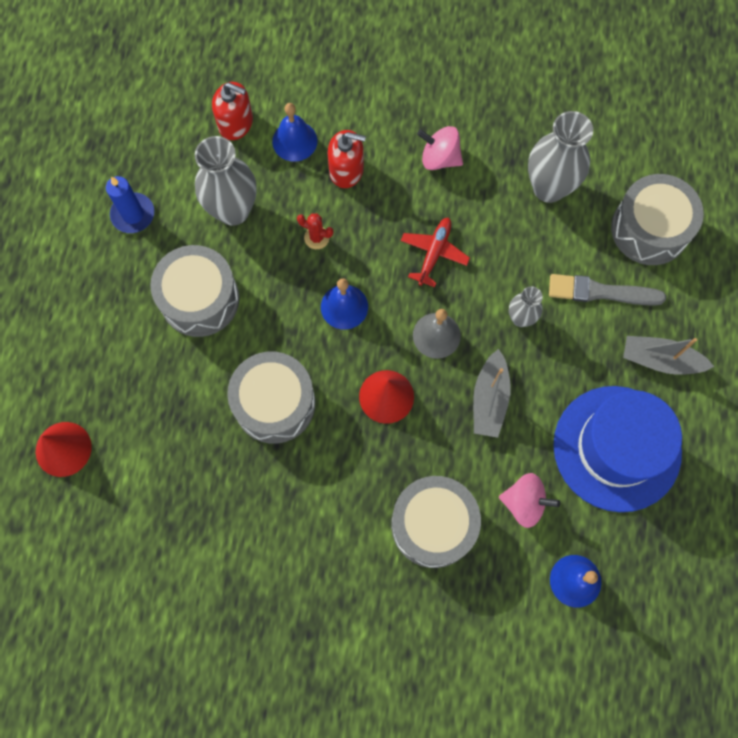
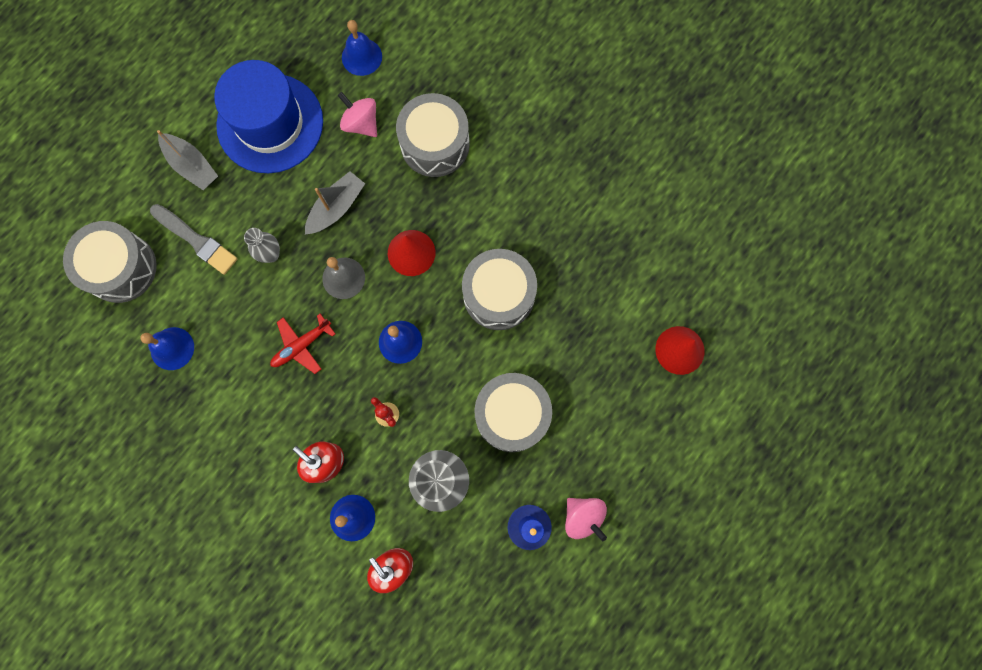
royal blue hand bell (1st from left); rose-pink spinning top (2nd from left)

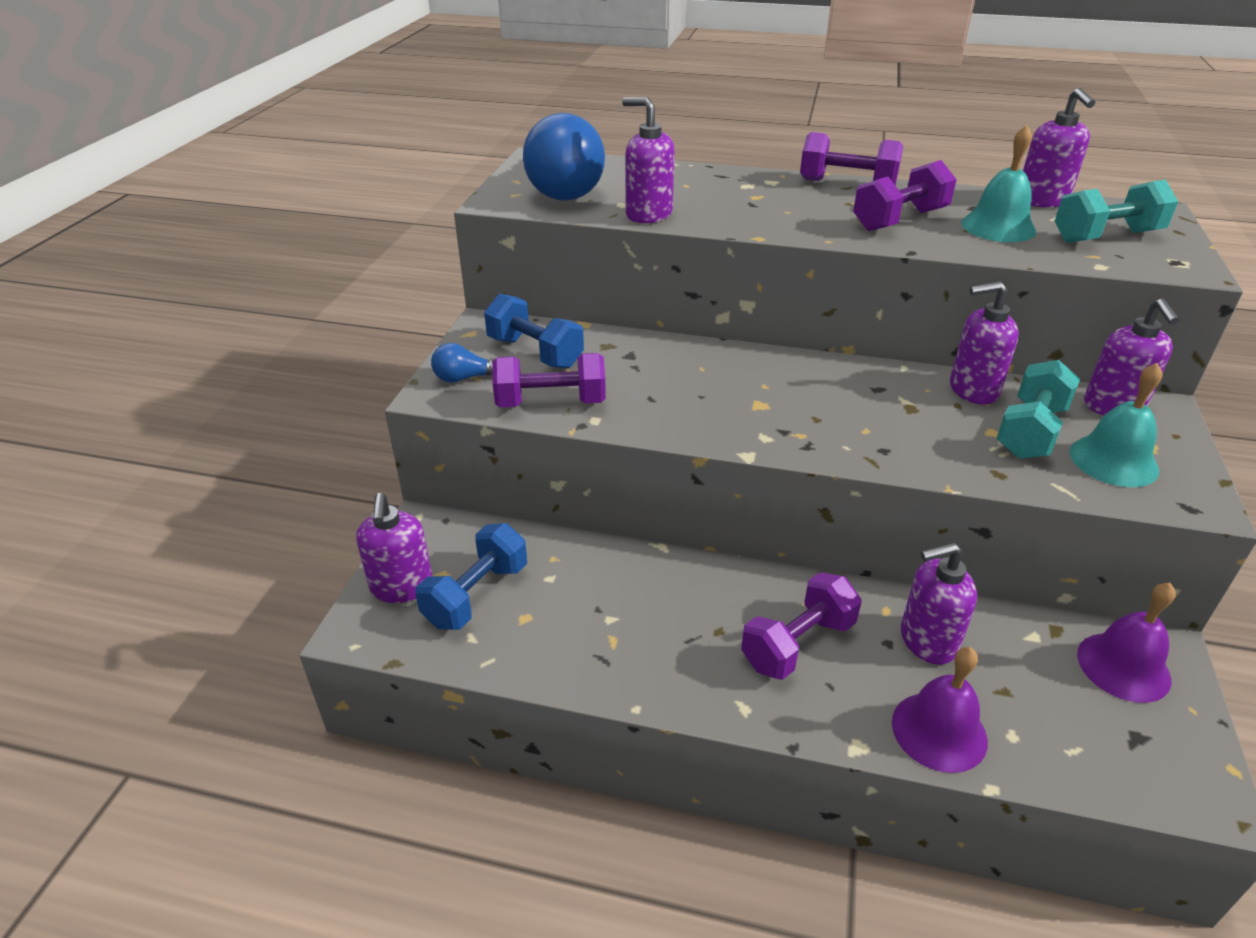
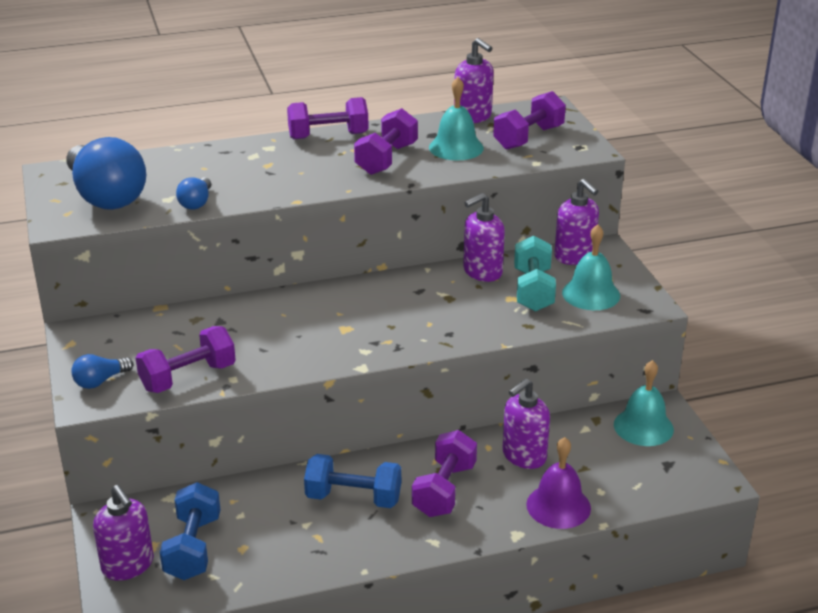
royal blue light bulb (3rd from left); royal blue free weight (2nd from left); royal purple free weight (5th from left); turquoise hand bell (3rd from left)

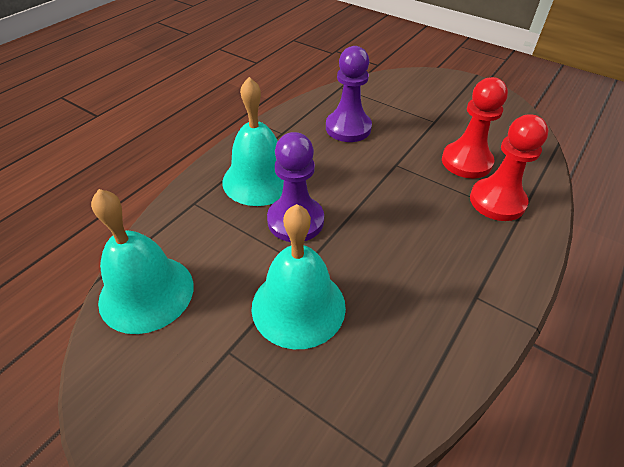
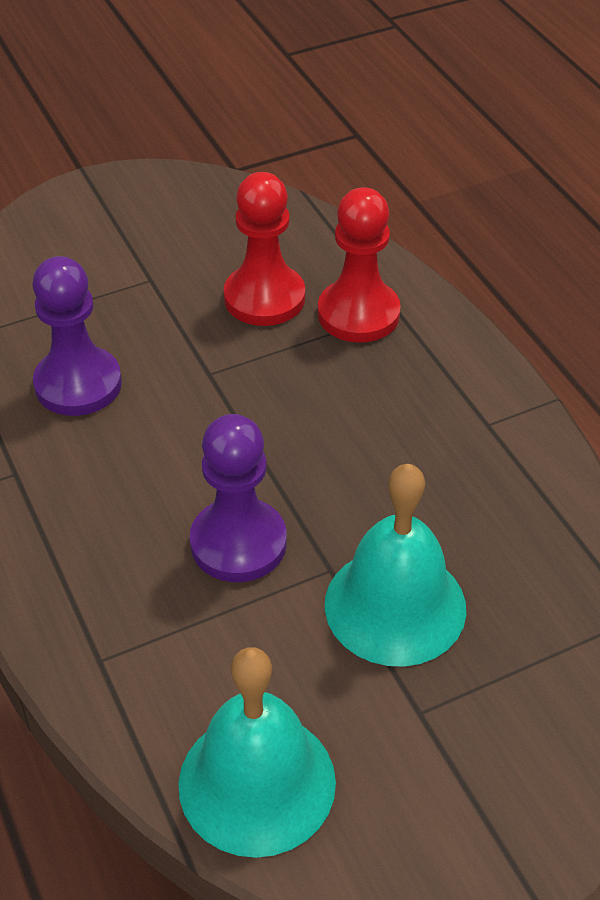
turquoise hand bell (2nd from left in the first image)

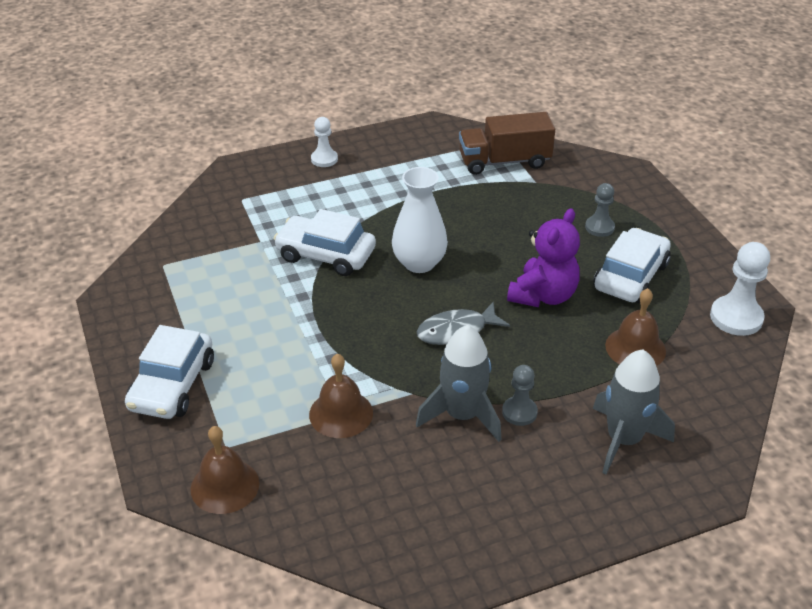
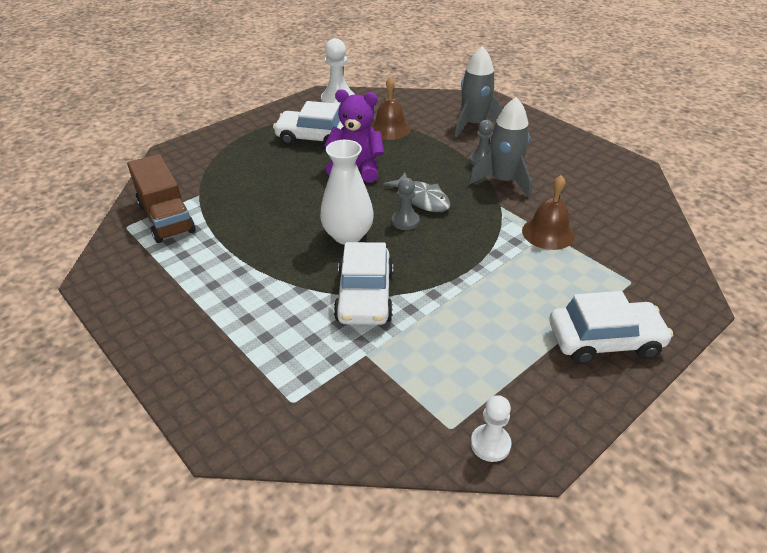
ash-grey game pawn (1st from left); pure white game pawn (2nd from left); brown hand bell (1st from left in the first image)

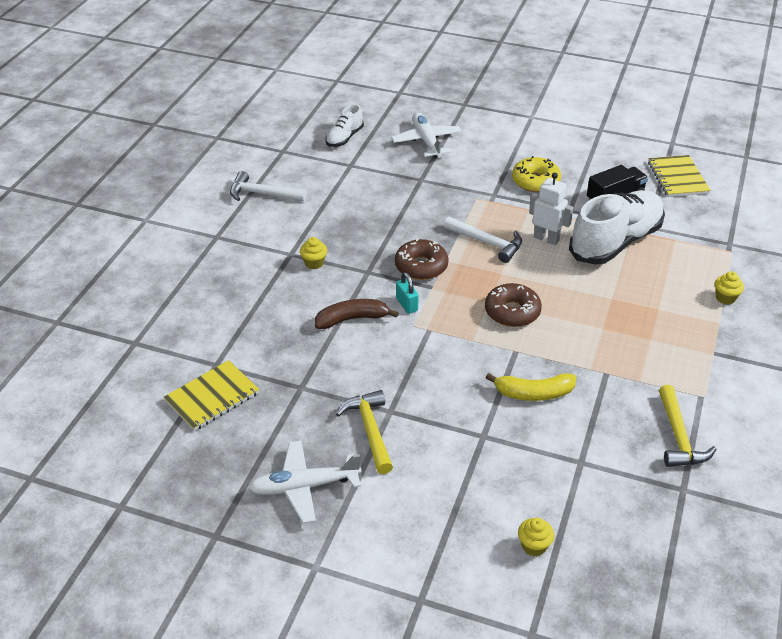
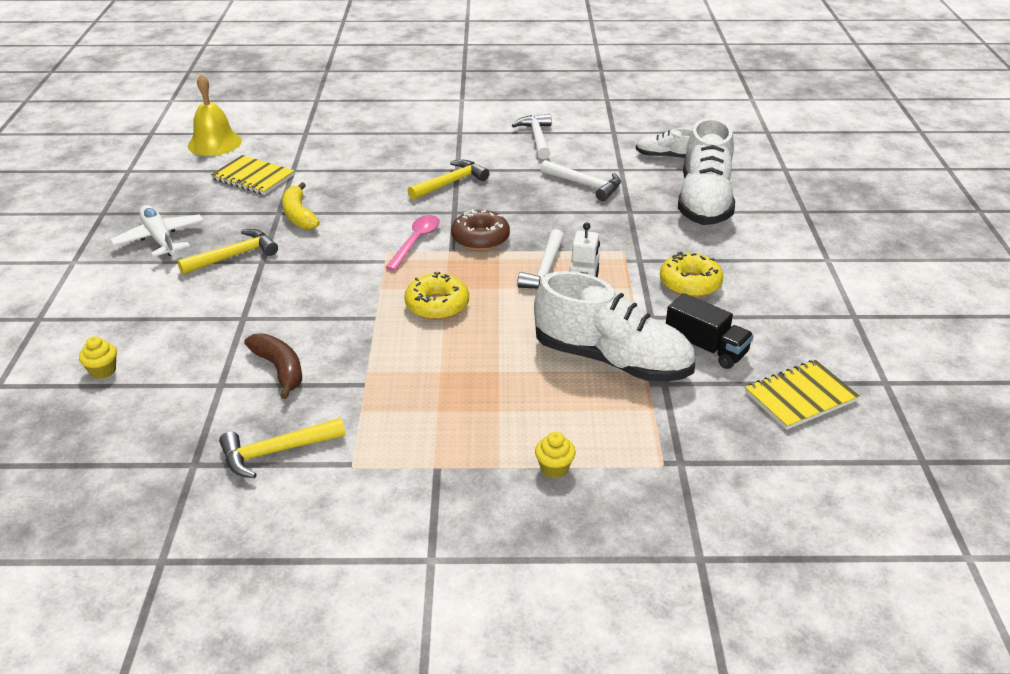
bright yellow hand bell; brown banana fruit; bright yellow banana fruit; rose-pink tablespoon; bright yellow doughnut (1st from left); bright yellow carpenter's hammer (3rd from left); pure white carpenter's hammer (3rd from left); pure white sneaker (3rd from left)

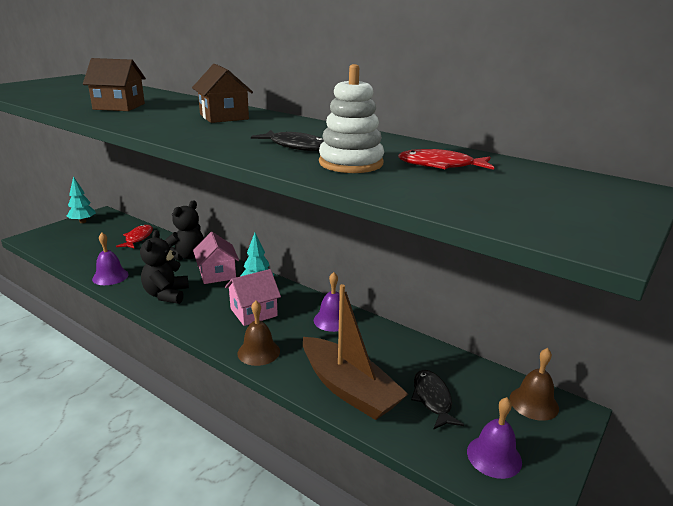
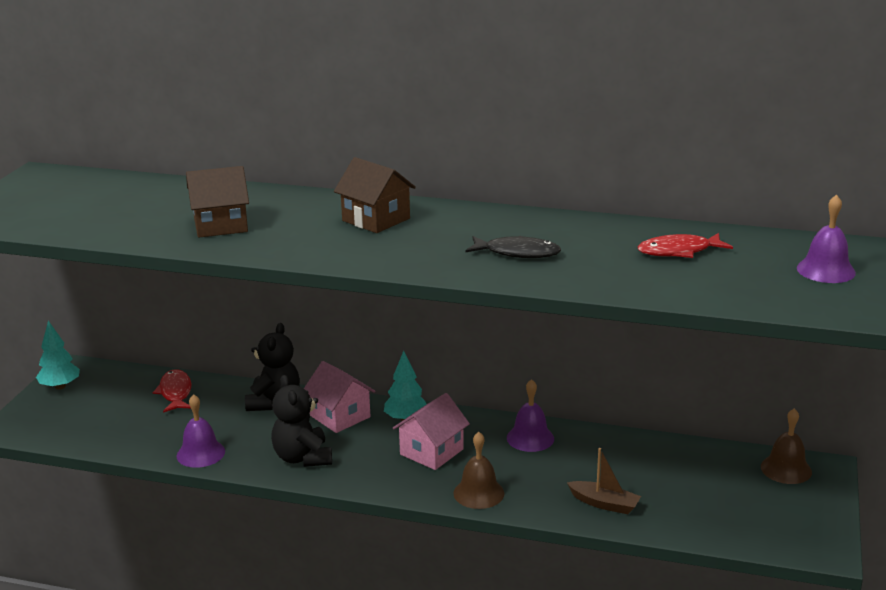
brown boat; royal purple hand bell (3rd from left); pure white stacking toy; black toy fish (2nd from left in the first image)

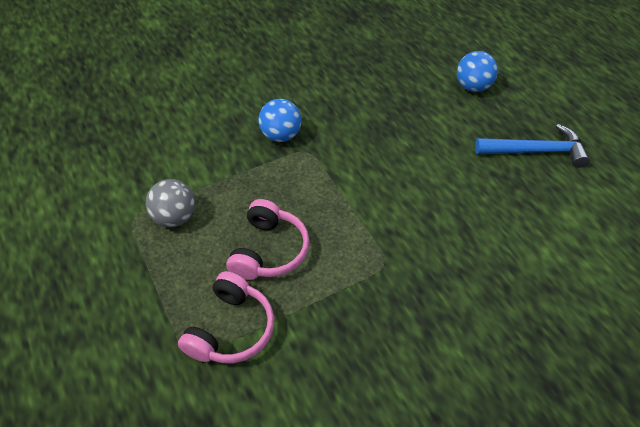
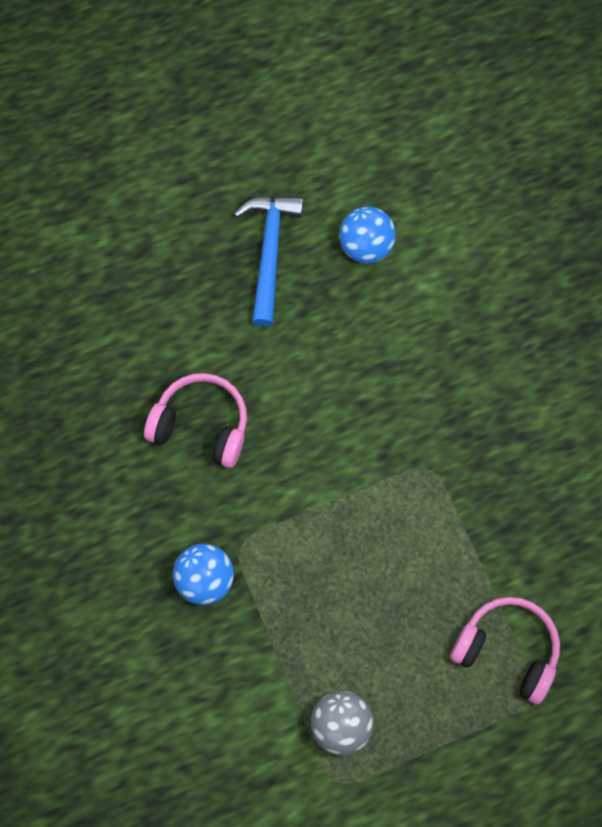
rose-pink headset (1st from left); royal blue play ball (2nd from left)

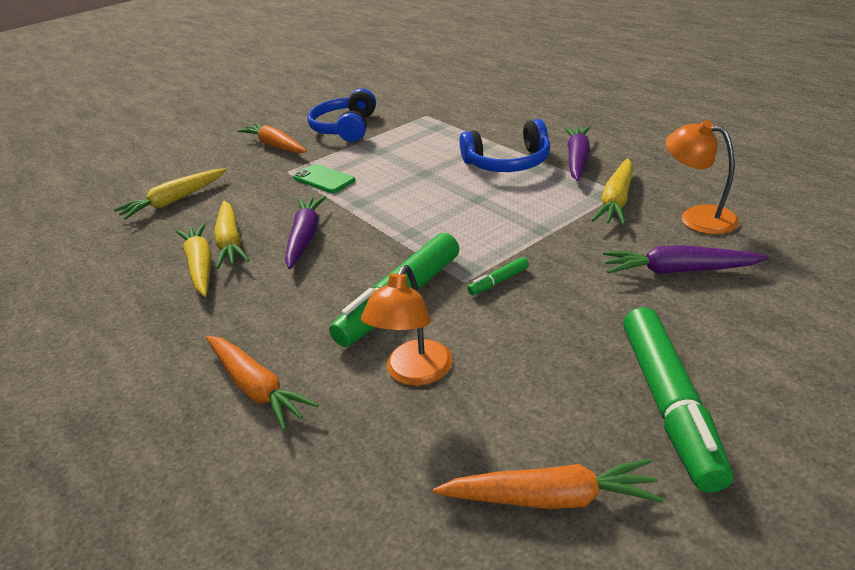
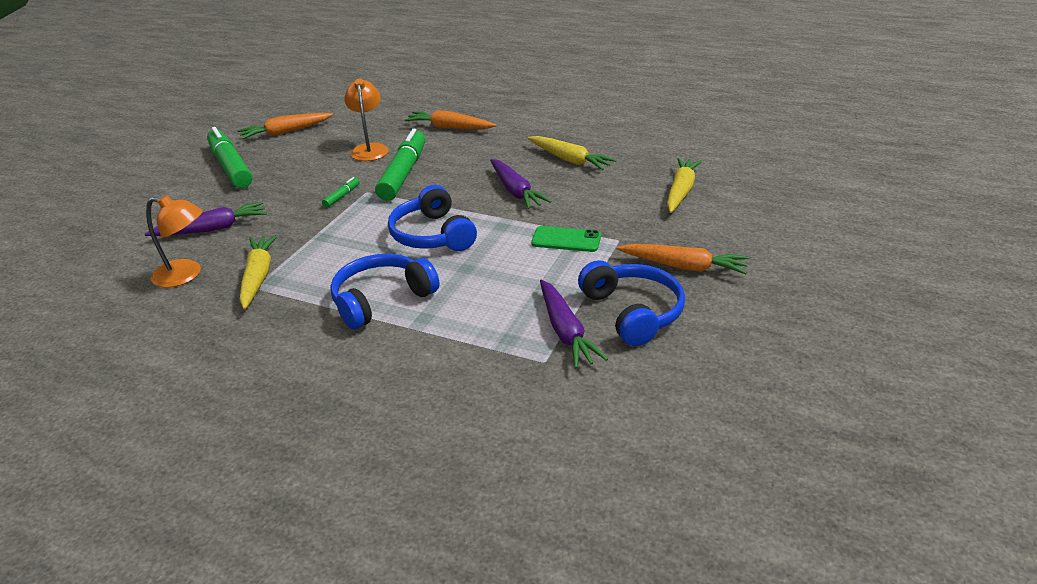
royal blue headset (2nd from left); royal purple toy carrot (3rd from left); bright yellow toy carrot (3rd from left in the first image)

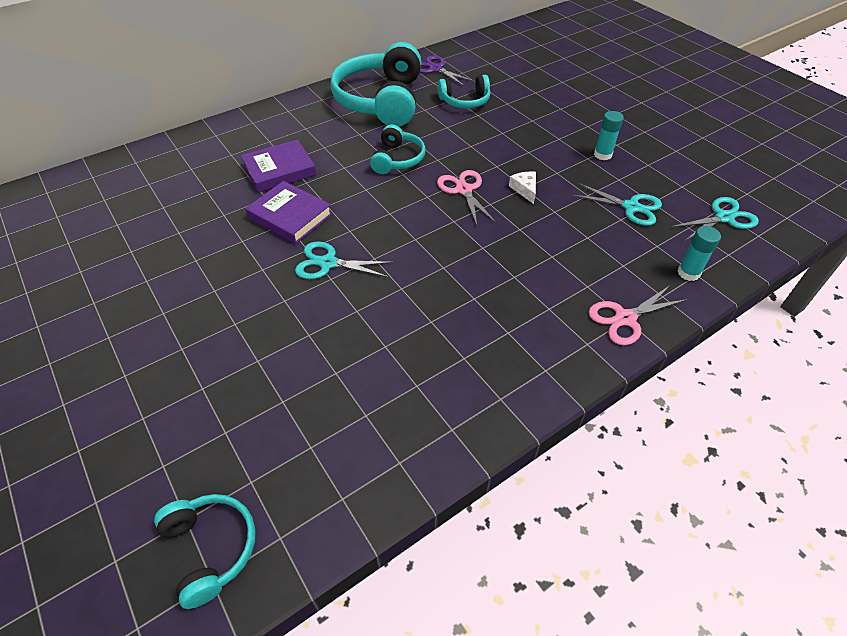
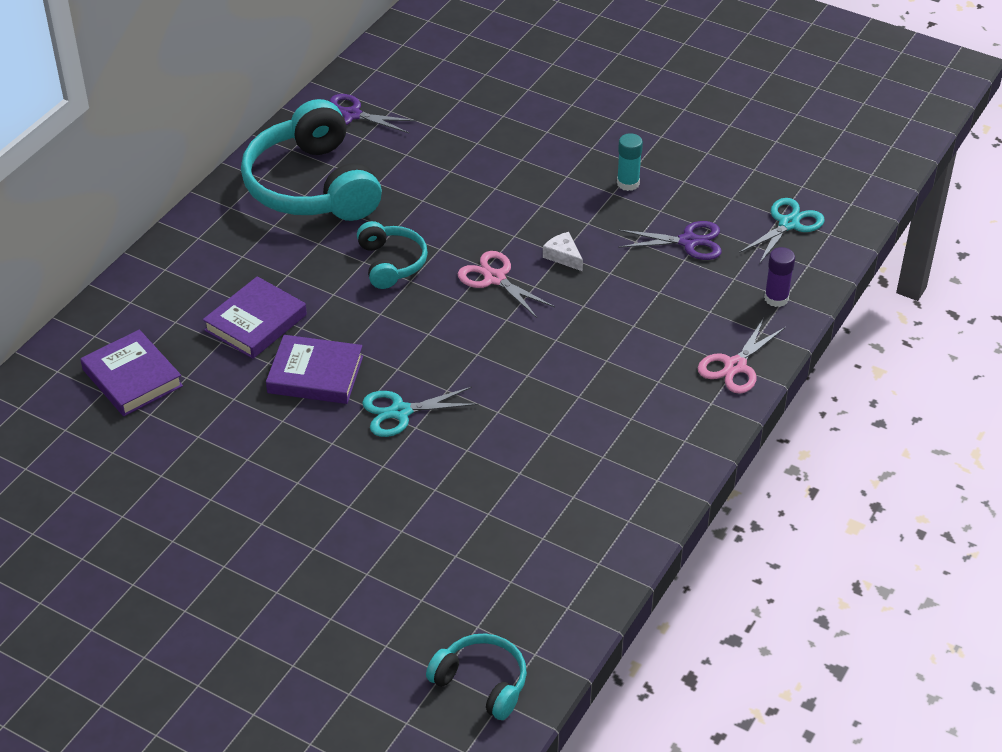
royal purple book (1st from left); royal purple pair of scissors (2nd from left); royal purple glue; turquoise headset (4th from left in the first image)

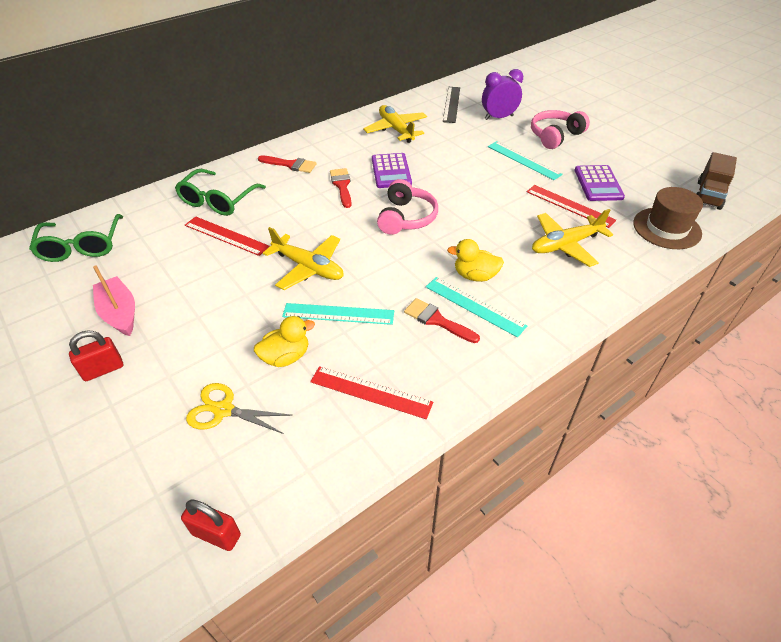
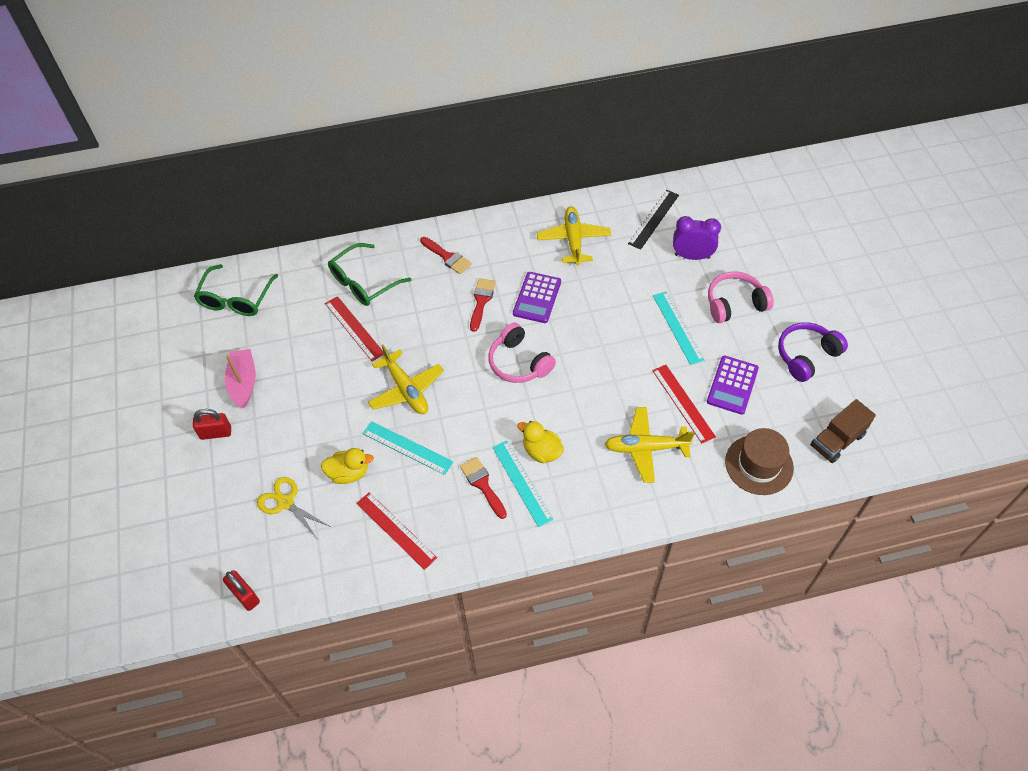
rose-pink headset (1st from left); royal purple headset

